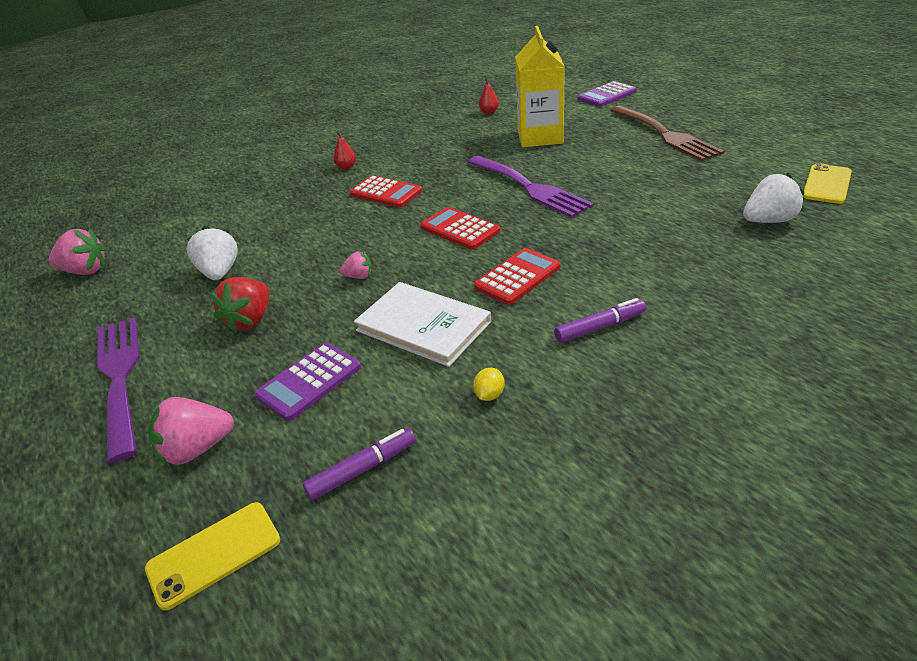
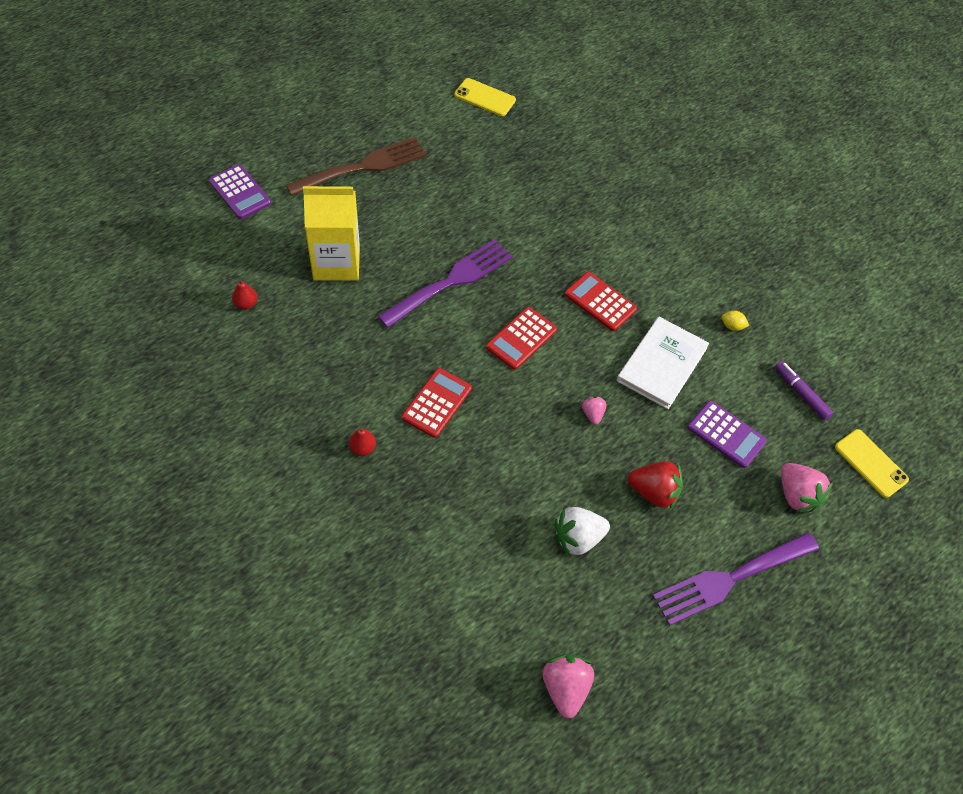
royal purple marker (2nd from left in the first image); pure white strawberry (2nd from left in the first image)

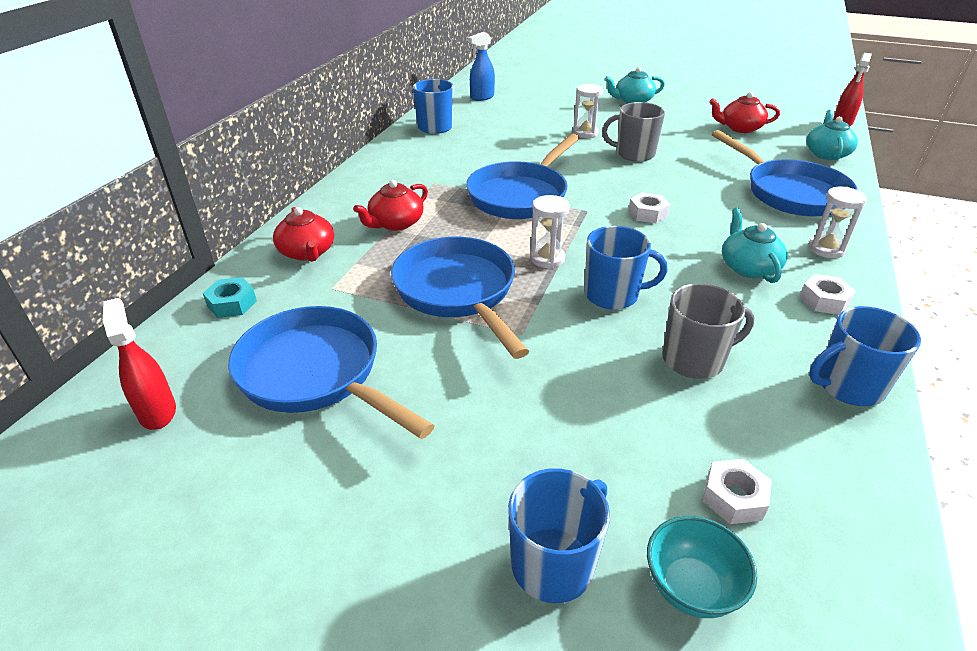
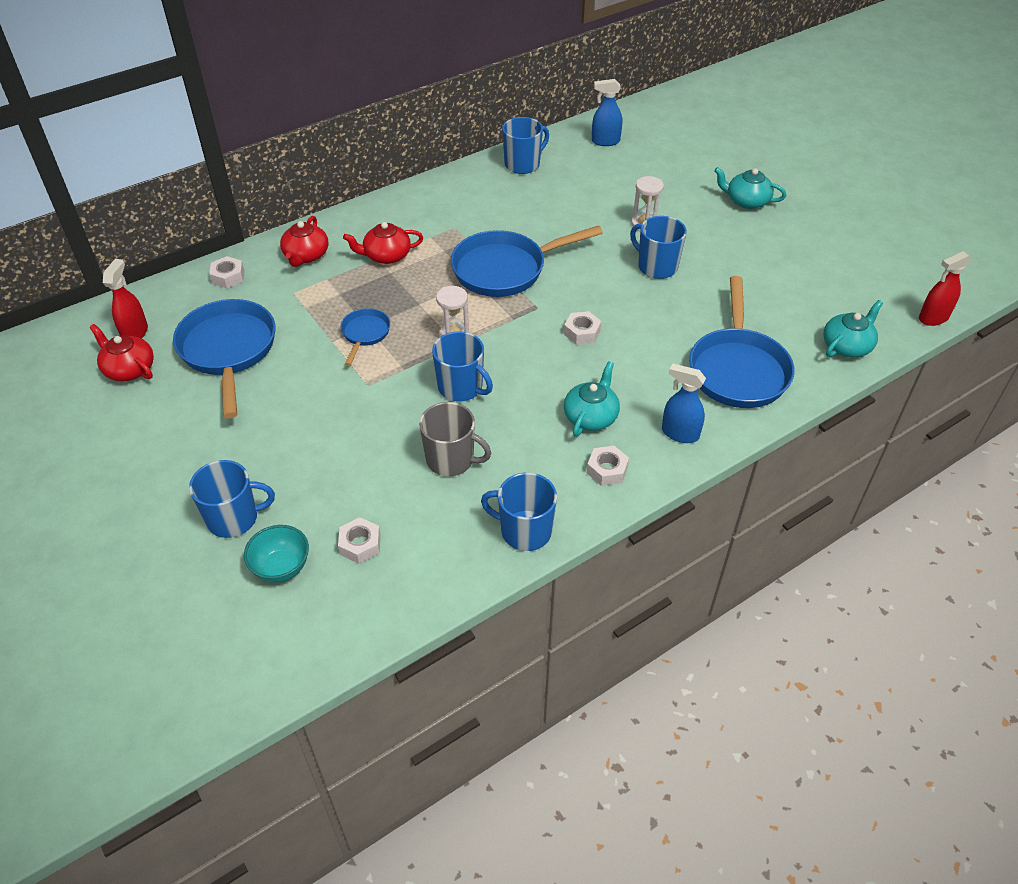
scarlet china teapot (1st from left); pure white hex nut (1st from left); royal blue frying pan (2nd from left); royal blue coffee mug (5th from left); royal blue spray cleaner (2nd from left)

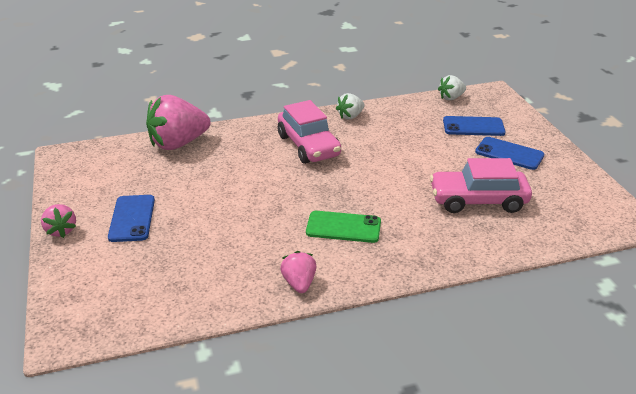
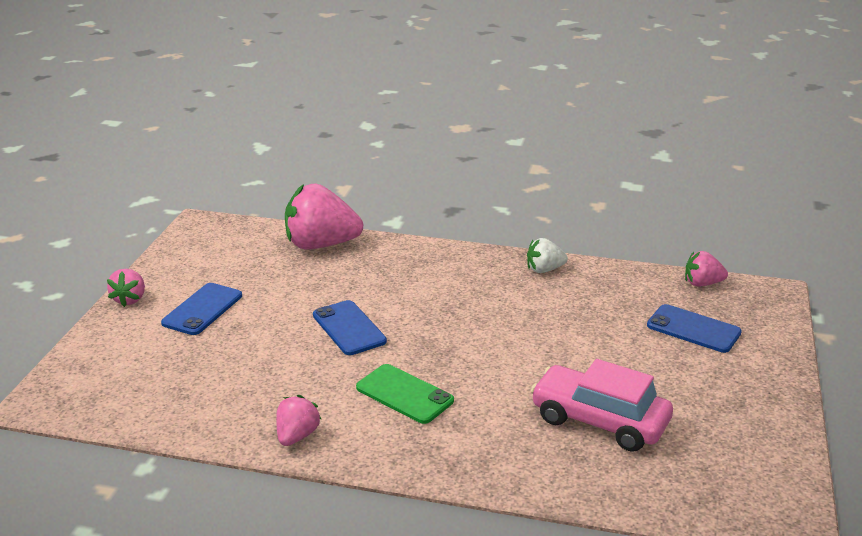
royal blue smartphone (2nd from left); rose-pink strawberry (4th from left); rose-pink car (1st from left in the first image)

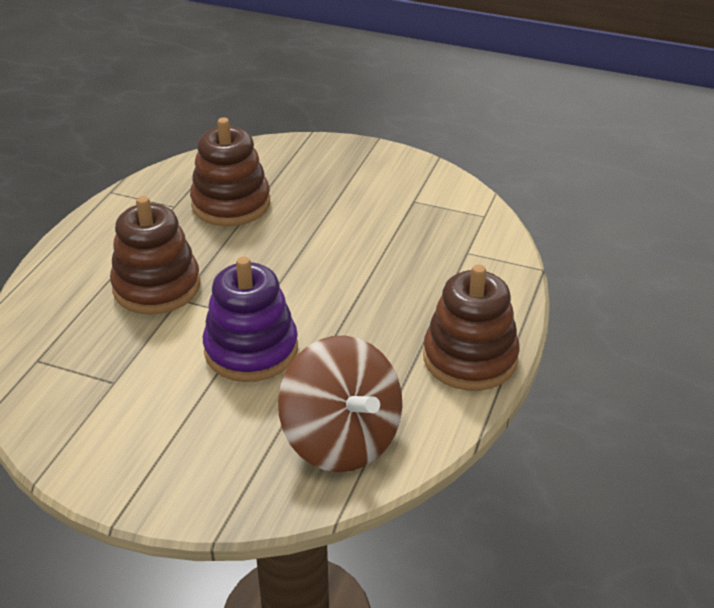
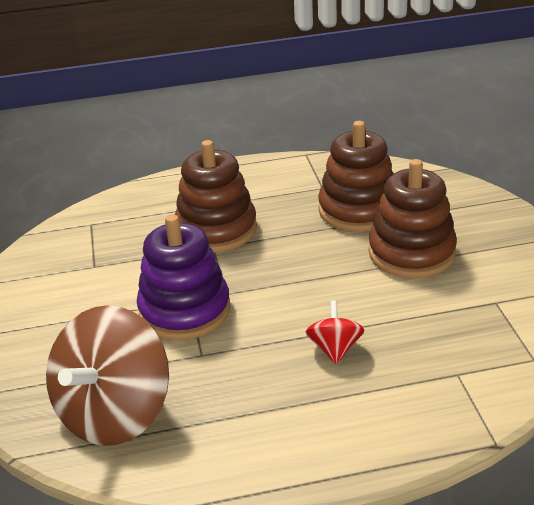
scarlet spinning top; brown stacking toy (3rd from left)

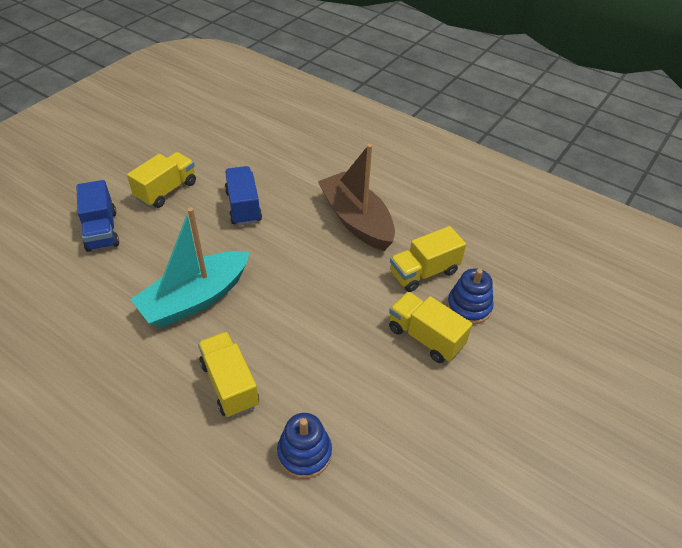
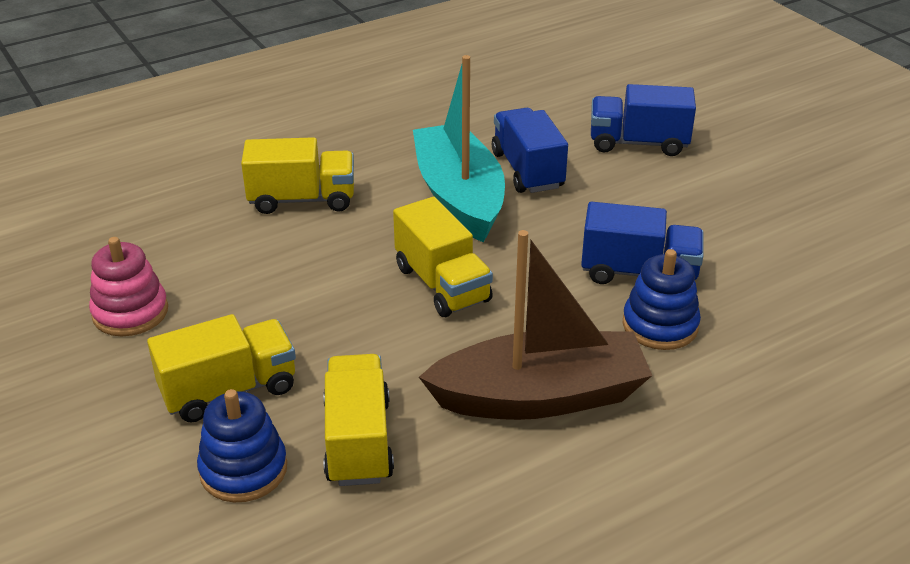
rose-pink stacking toy; bright yellow truck (4th from left); royal blue truck (1st from left); royal blue stacking toy (2nd from left)

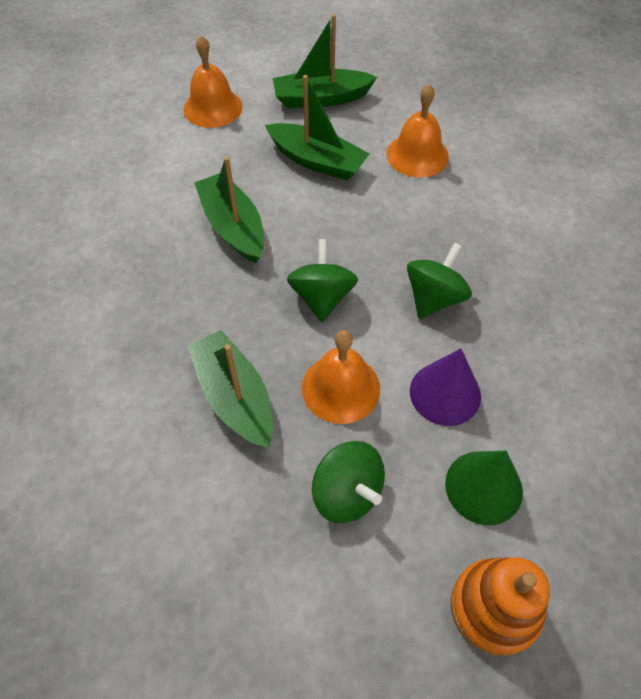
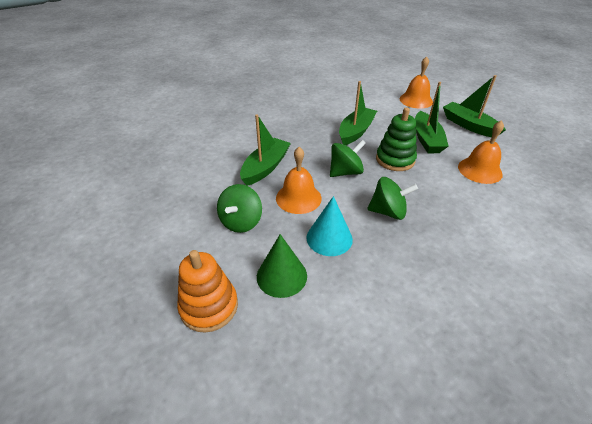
turquoise solid cone; green stacking toy

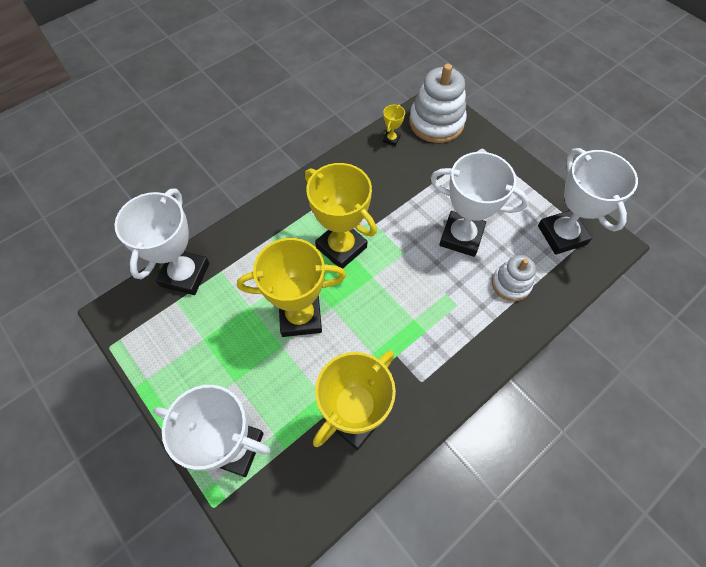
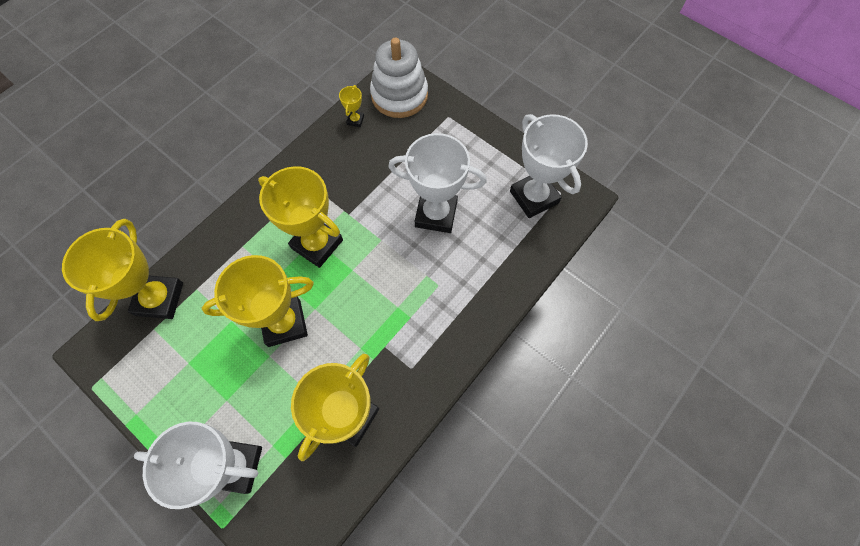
bright yellow trophy (1st from left); pure white stacking toy (2nd from left in the first image)

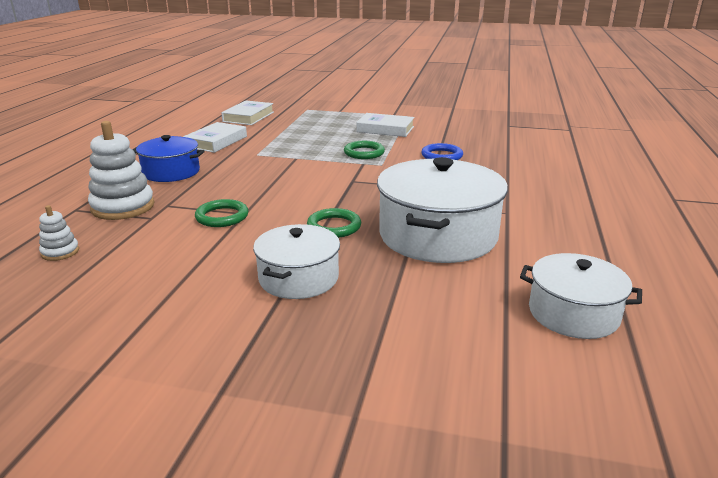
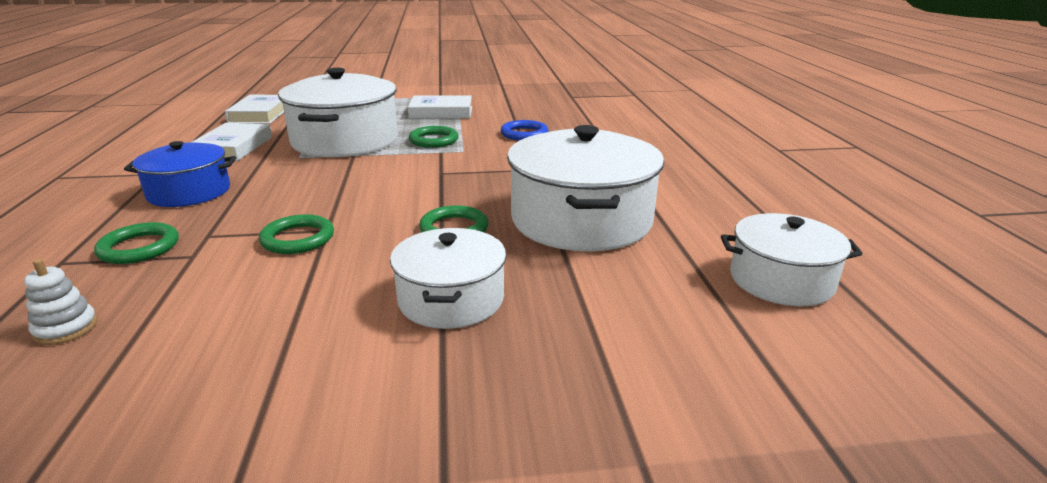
green torus (1st from left); pure white pot (1st from left)

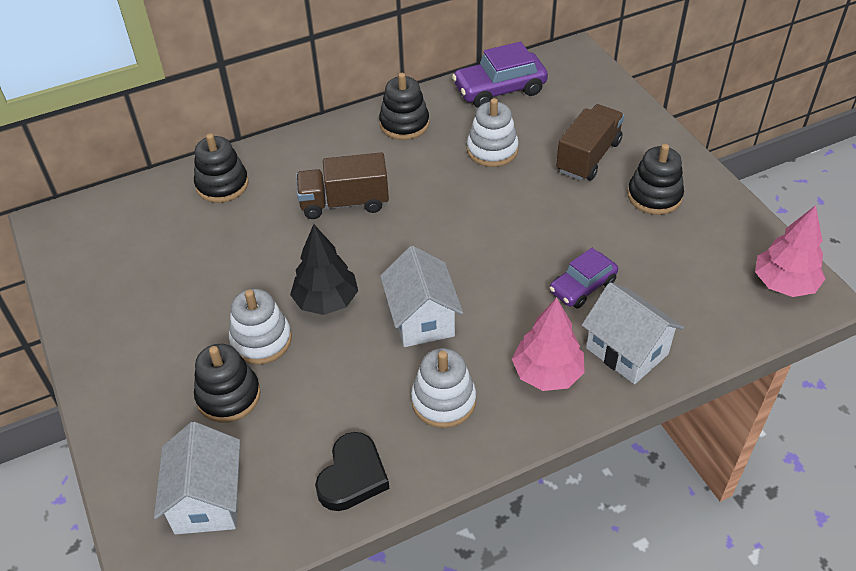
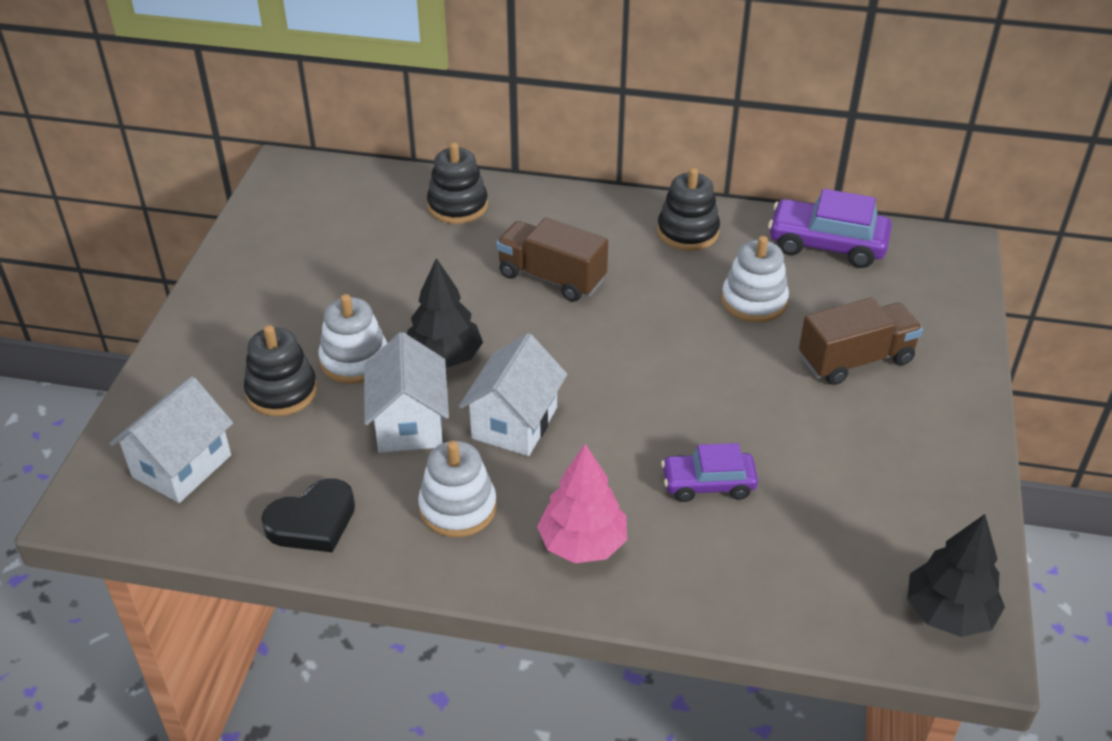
pure white house (2nd from left); black tree (2nd from left); black stacking toy (4th from left in the first image)

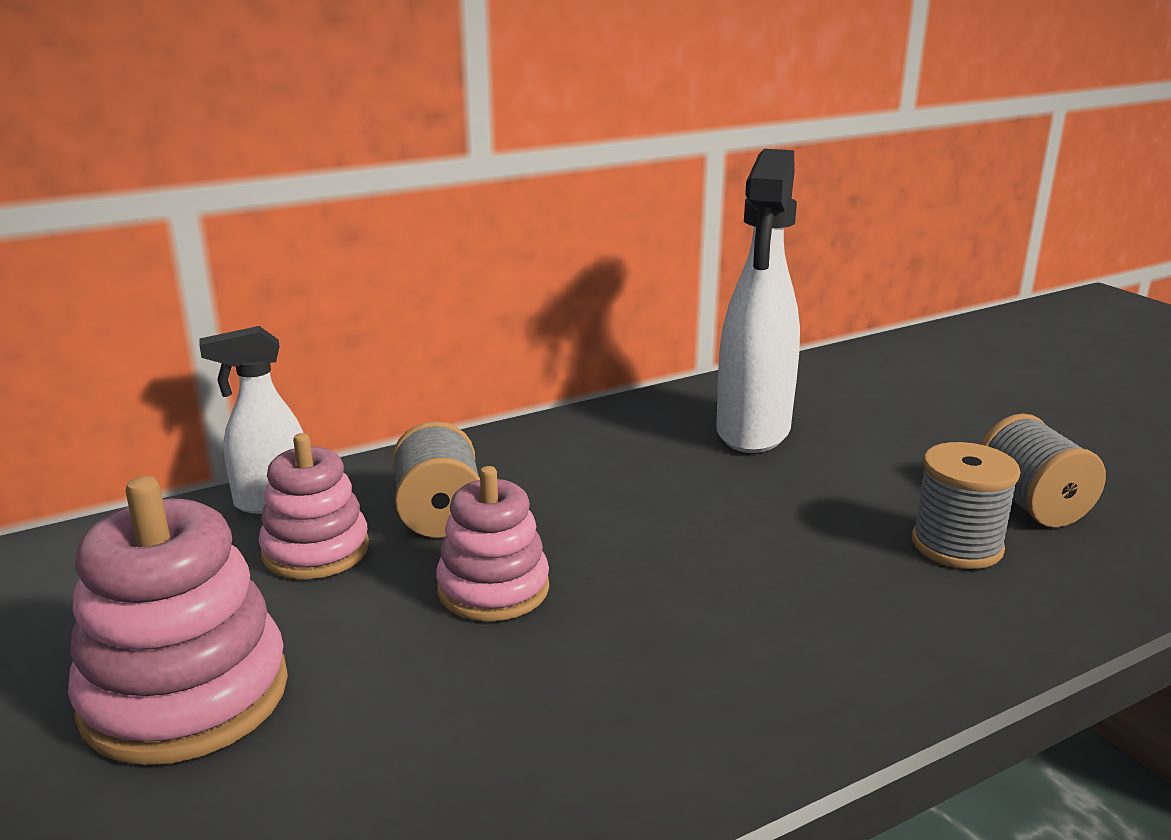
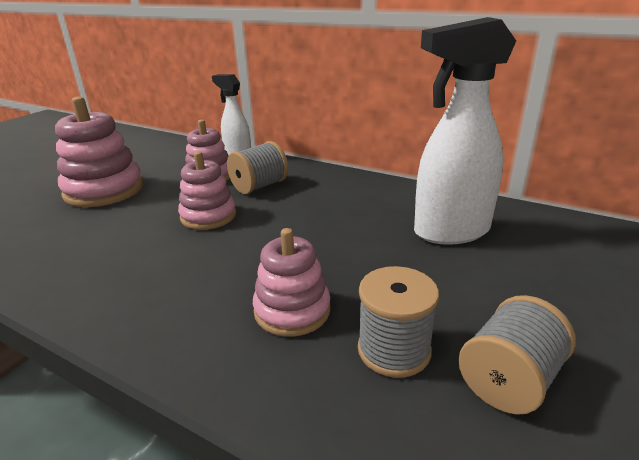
rose-pink stacking toy (4th from left)

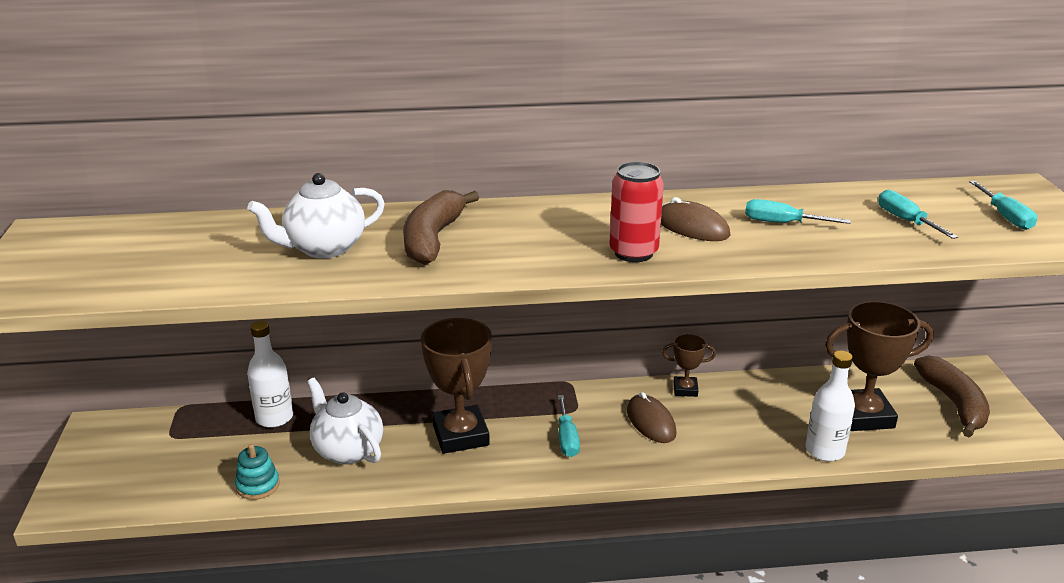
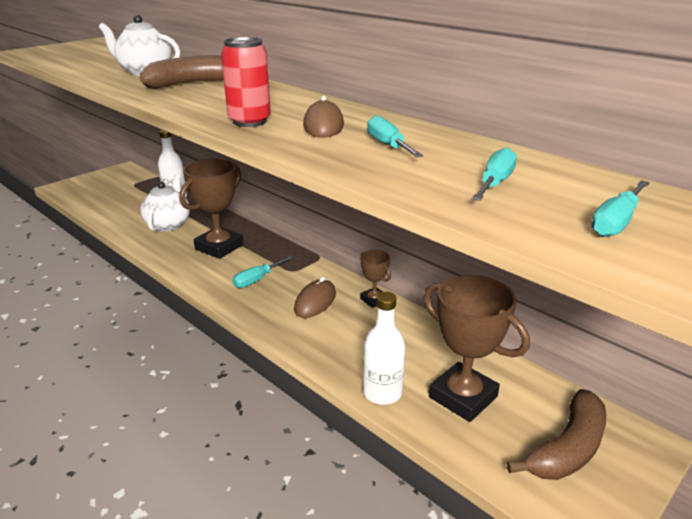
turquoise stacking toy

